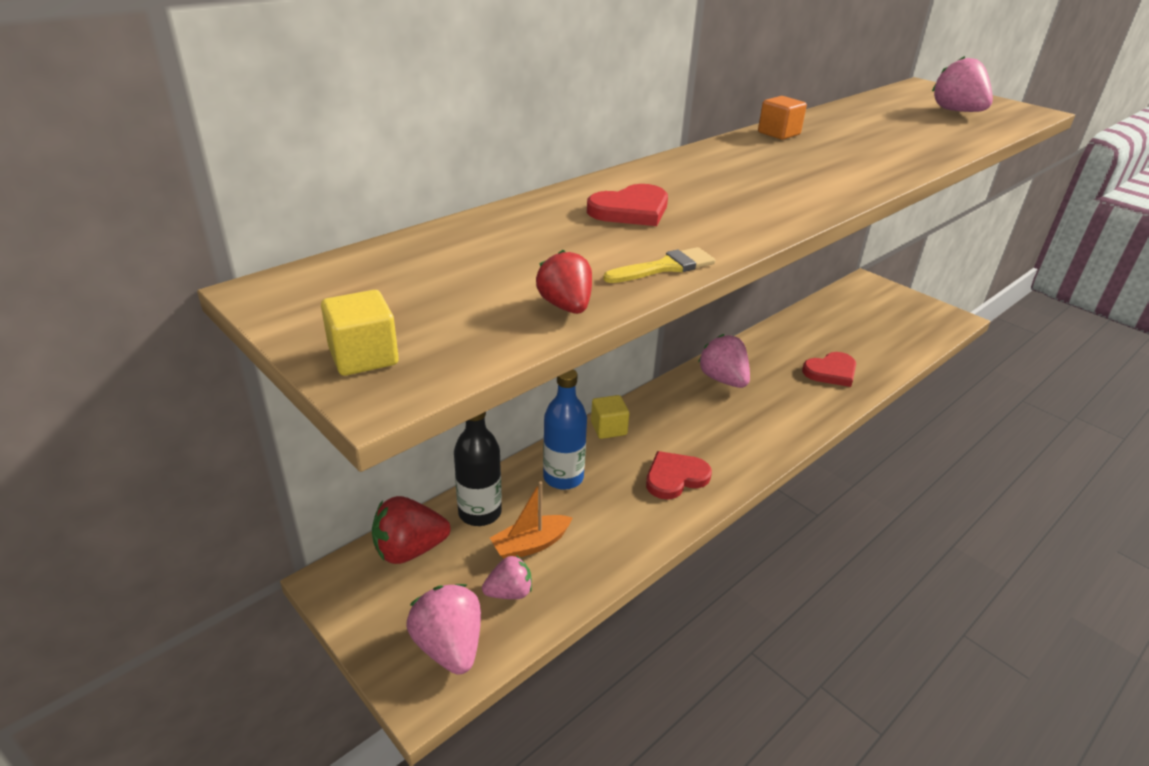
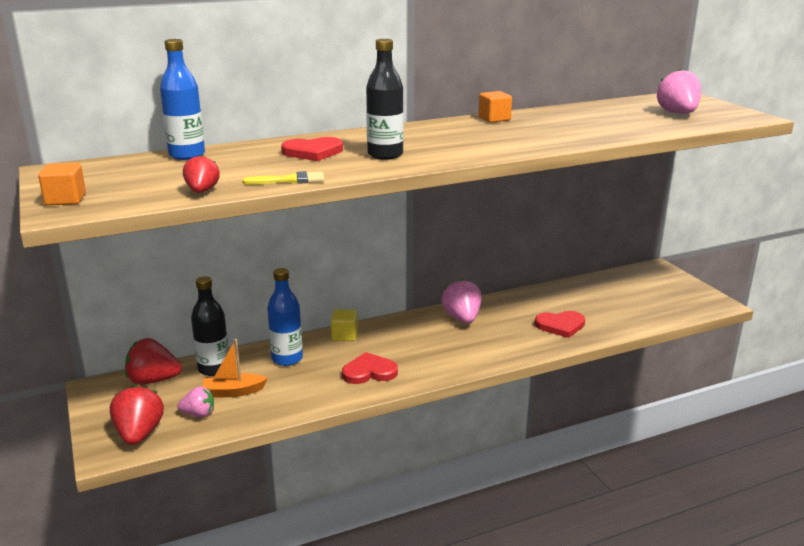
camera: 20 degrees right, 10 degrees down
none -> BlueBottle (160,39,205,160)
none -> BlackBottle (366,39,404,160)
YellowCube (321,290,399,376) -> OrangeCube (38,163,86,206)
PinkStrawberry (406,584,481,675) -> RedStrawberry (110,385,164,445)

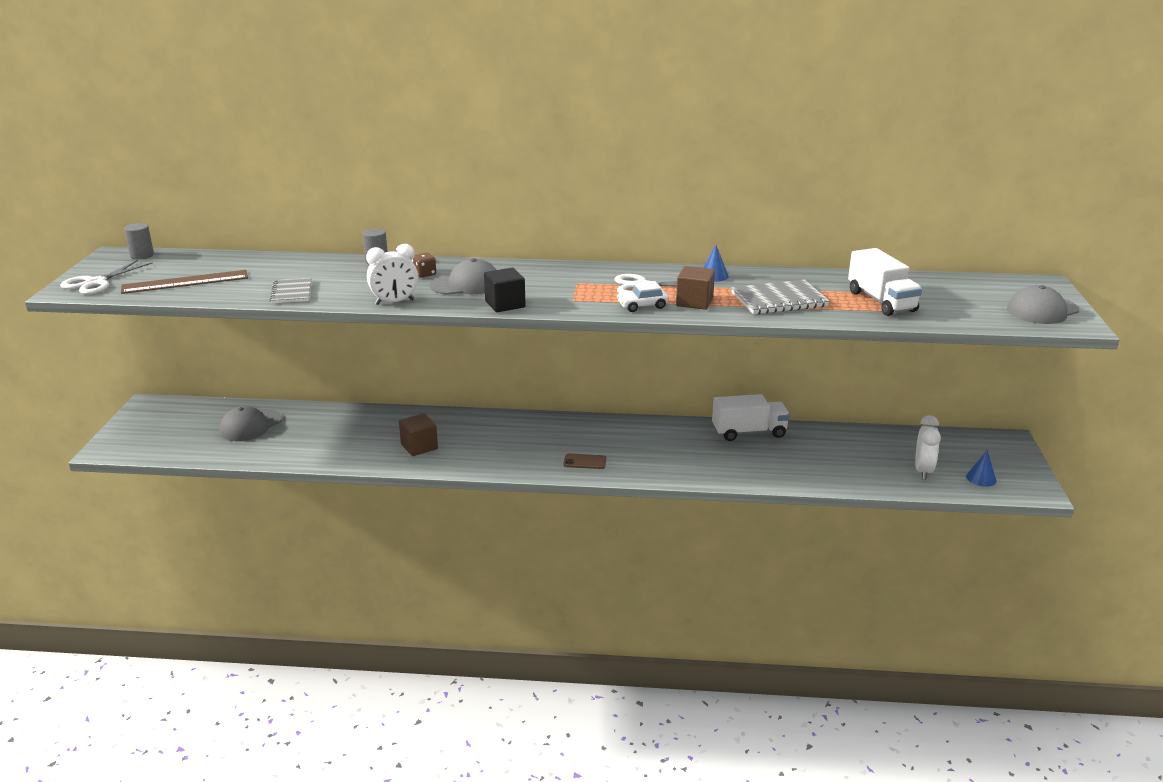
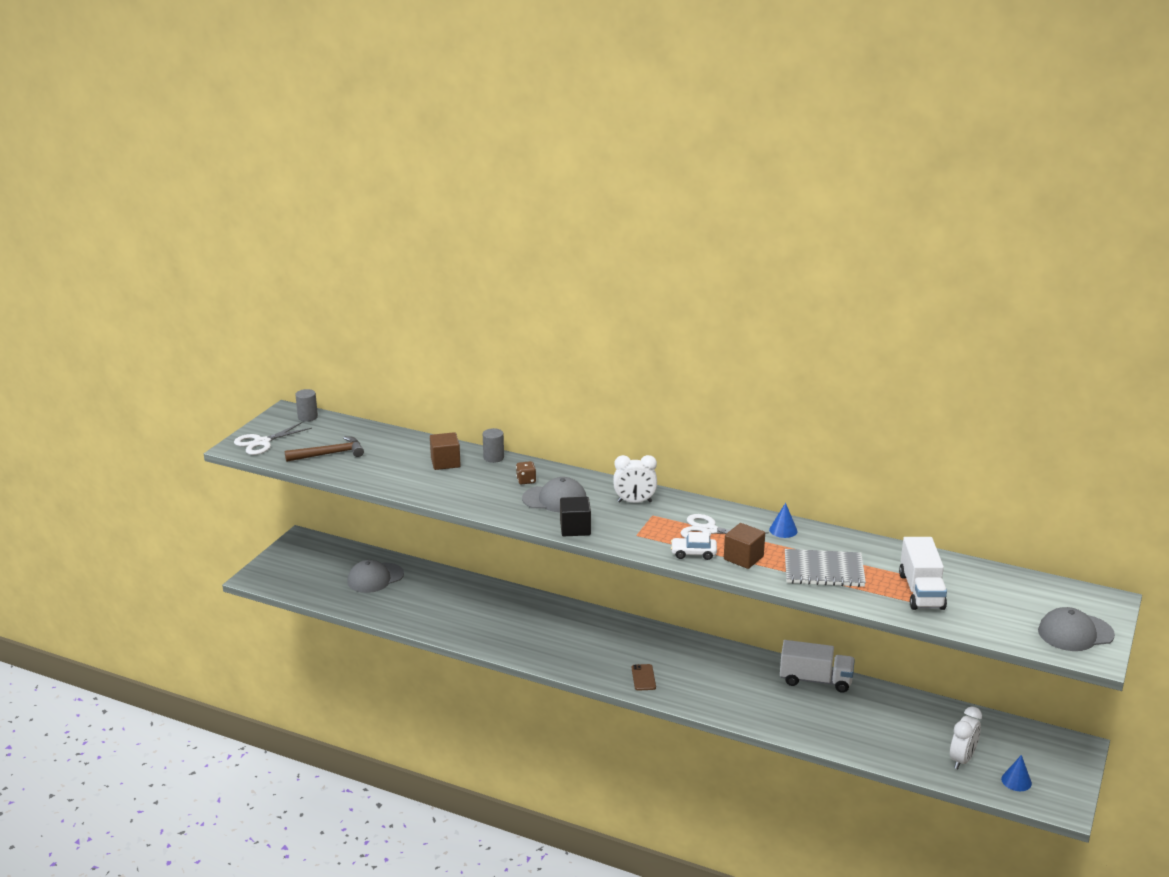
camera: 20 degrees right, 0 degrees up
GreyNotebook (269,278,312,303) -> none
WhiteClock (366,244,418,305) -> WhiteClock (613,455,657,503), relocated
BrownCube (399,413,438,456) -> BrownCube (430,432,461,470), relocated
BrownRuler (121,270,248,294) -> BrownHammer (285,436,364,462)
BrownPhone (563,453,607,469) -> BrownPhone (632,664,656,691), 60 degrees clockwise

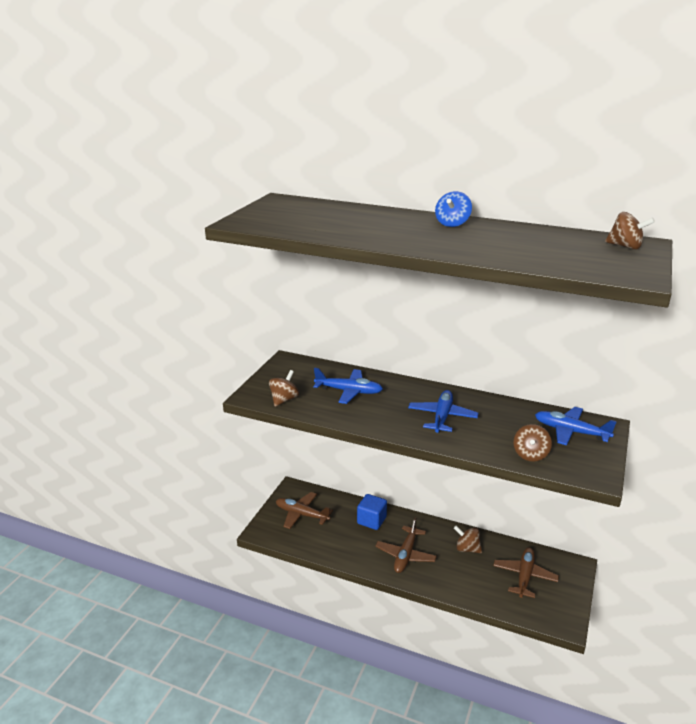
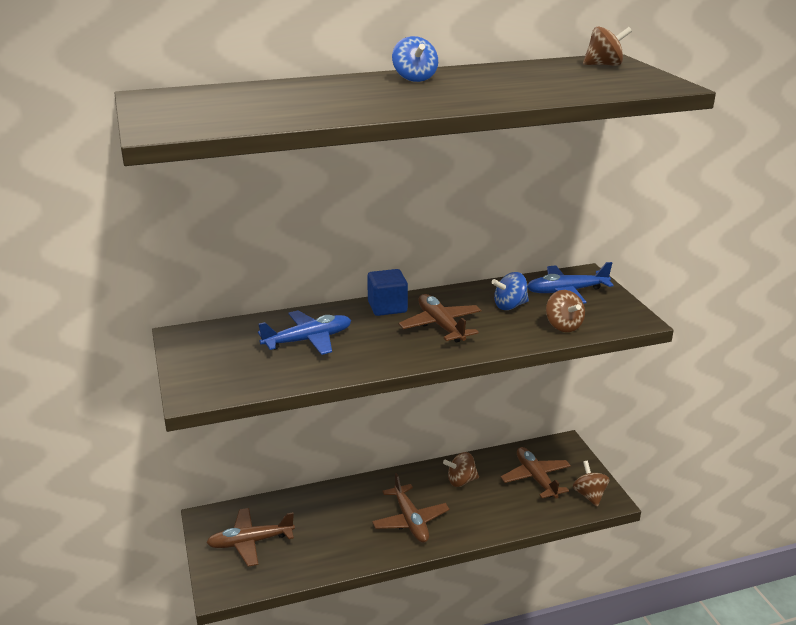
camera: 40 degrees left, 0 degrees up
none -> BlueSpinningTop (491,272,529,310)
BrownSpinningTop (269,370,299,407) -> BrownSpinningTop (573,461,609,507), relocated
BlueCube (357,494,387,530) -> BlueCube (367,269,408,316), relocated
BluePlane (408,390,478,433) -> BrownPlane (399,294,481,343)

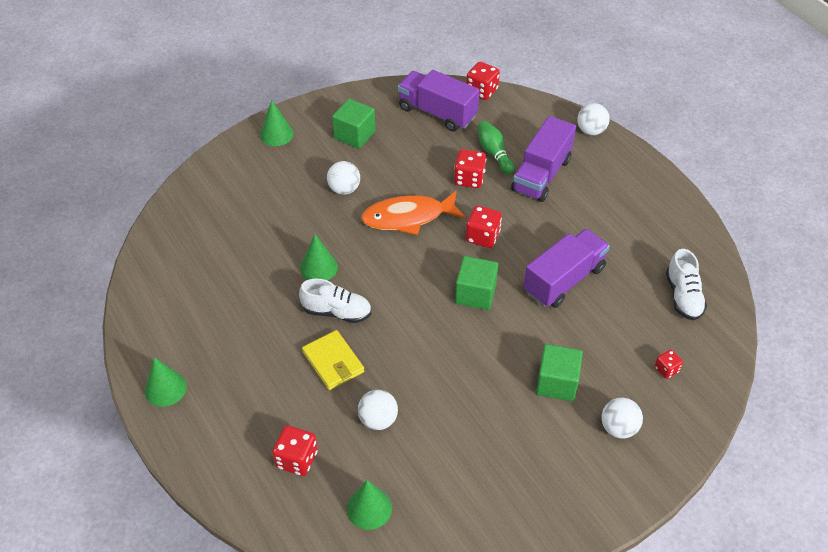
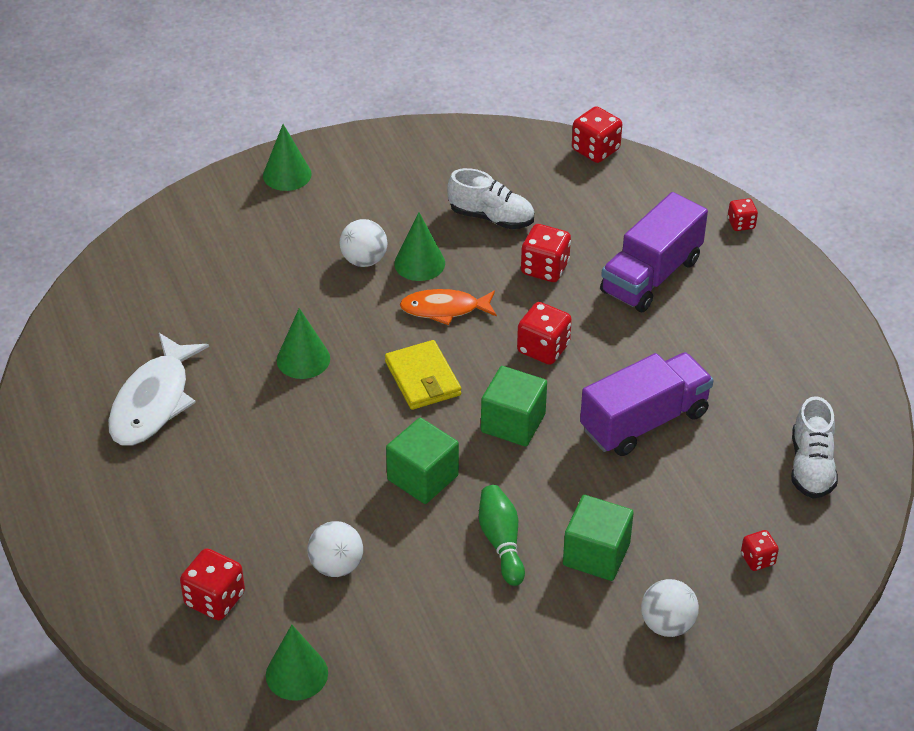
camera: 10 degrees right, 5 degrees down
PurpleTruck (398,70,480,132) -> none
none -> WhiteFish (108,333,209,446)
GreenCone (145,357,187,407) -> GreenCone (394,212,445,281), relocated
WhiteShoe (299,279,371,323) -> WhiteShoe (447,168,534,229), relocated
YellowWallet (302,330,364,390) -> YellowWallet (385,340,461,410), relocated
GreenCube (332,99,376,149) -> GreenCube (386,418,459,504), relocated
GreenBowlingPin (478,121,514,174) -> GreenBowlingPin (479,485,525,586), relocated
WhiteBall (577,103,610,135) -> RedDice (728,198,758,231)
OrangeFish (361,190,465,235) -> OrangeFish (400,289,497,325), x0.66

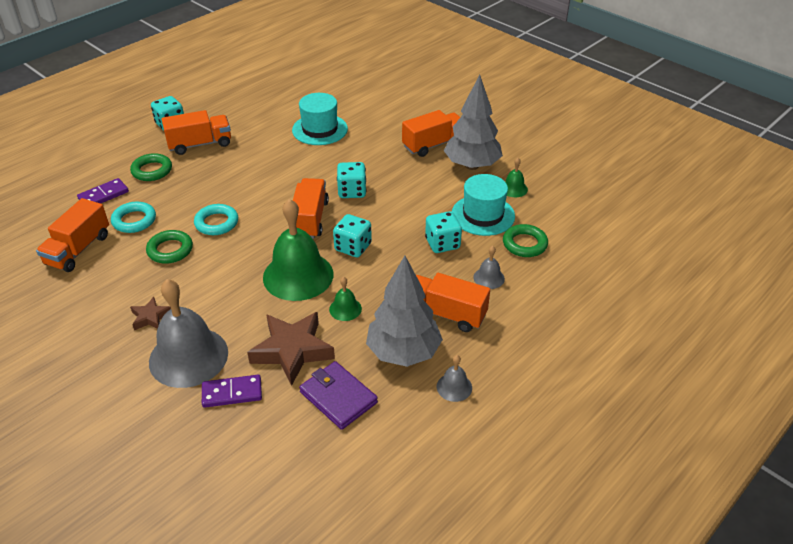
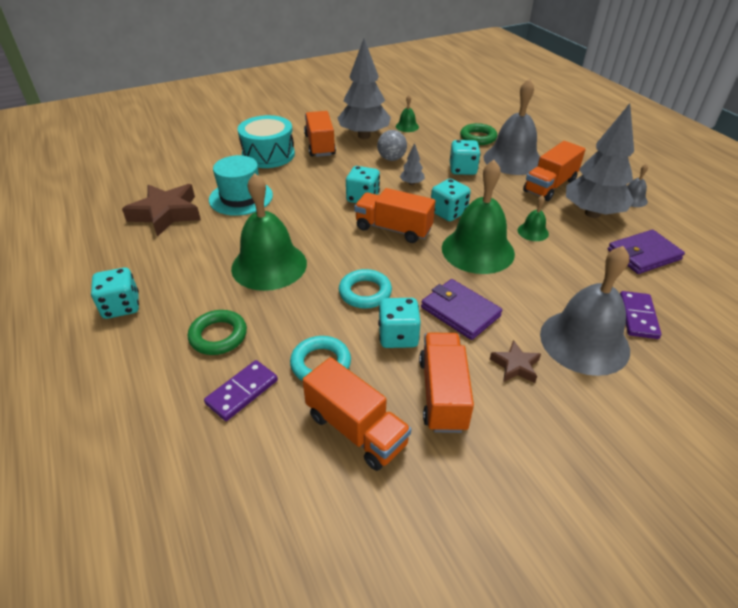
camera: 70 degrees left, 0 degrees up
TurquoiseHat (452,174,515,236) -> none
none -> GreenBell (231,173,307,291)
none -> TurquoiseDrum (237,115,295,168)
none -> GreyBall (377,130,407,161)
none -> GreyTree (400,143,425,185)
none -> PurpleWallet (421,279,502,340)
OrangeTruck (162,110,231,155) -> OrangeTruck (419,332,474,433), relocated
BrownStar (247,312,335,386) -> BrownStar (122,184,201,237), relocated
GreenRing (146,230,193,264) -> TurquoiseDice (378,298,421,348)
PurpleDomino (77,178,129,204) -> PurpleDomino (204,360,278,421), 60 degrees clockwise
GreyBell (473,246,505,289) -> GreyBell (483,79,540,175), x2.26

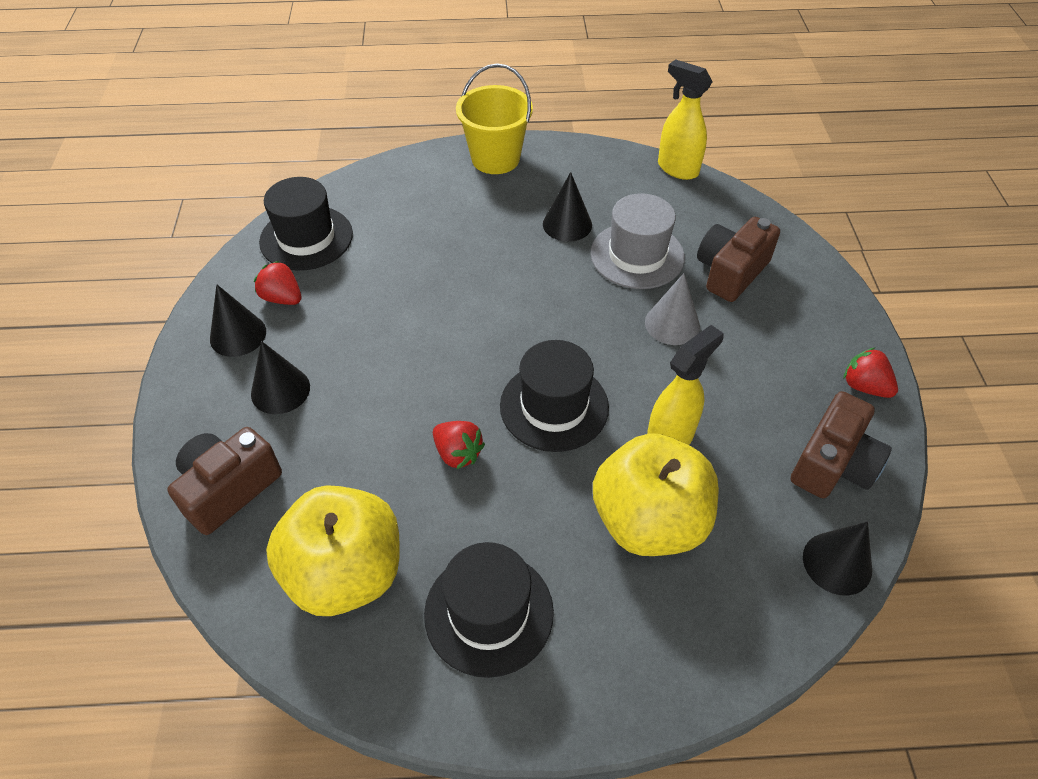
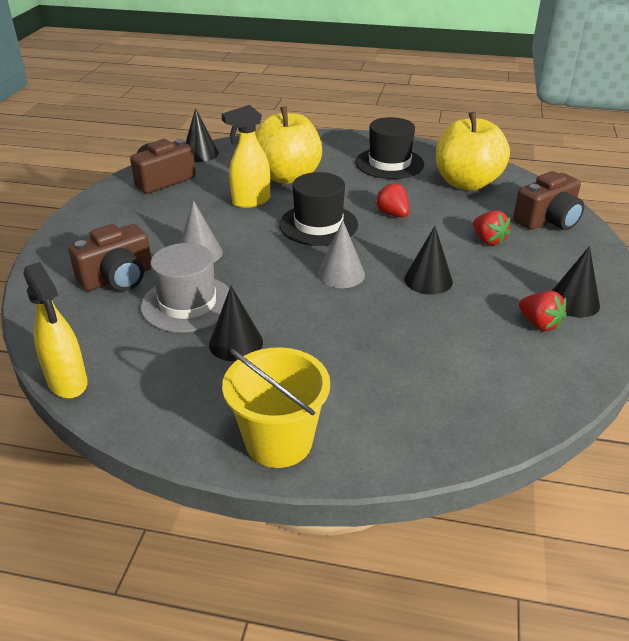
camera: 165 degrees left, 15 degrees down
BlackHat (259,177,353,271) -> none
none -> GreyCone (317,220,365,288)
BlackCone (251,341,310,414) -> BlackCone (404,226,453,295), relocated
RedStrawberry (843,348,898,398) -> RedStrawberry (473,210,511,245), relocated

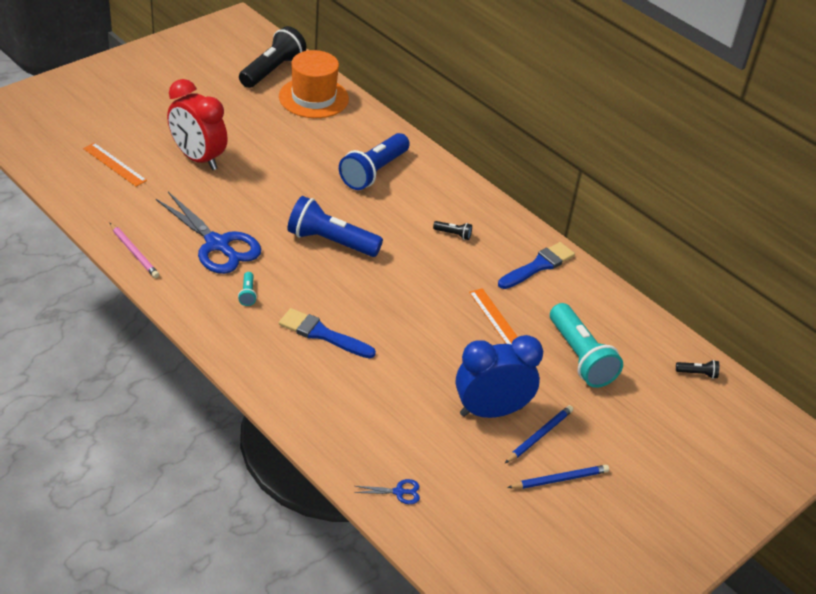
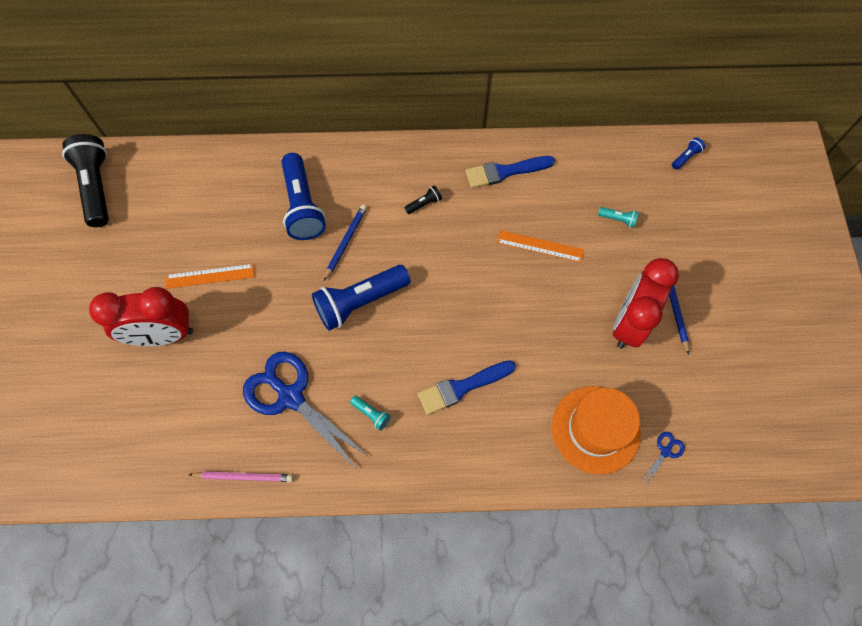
camera: 45 degrees left, 25 degrees up
OrangeRuler (83,143,147,187) -> OrangeRuler (166,264,254,289), relocated
OrangeHat (279,50,349,118) -> OrangeHat (552,386,641,474), relocated
BluePencil (507,465,609,489) -> BluePencil (324,205,367,281), relocated
BlueClock (456,335,543,418) -> RedClock (613,258,679,349)
BlackFlashlight (676,360,719,379) -> BlueFlashlight (672,137,705,170)
BlueScissors (156,192,261,274) -> BlueScissors (243,352,368,468), 135 degrees counterclockwise
BlueBrush (498,242,575,289) -> BlueBrush (466,156,555,188), 105 degrees counterclockwise
TurquoiseFlashlight (550,303,623,388) -> TurquoiseFlashlight (598,207,639,228), x0.42

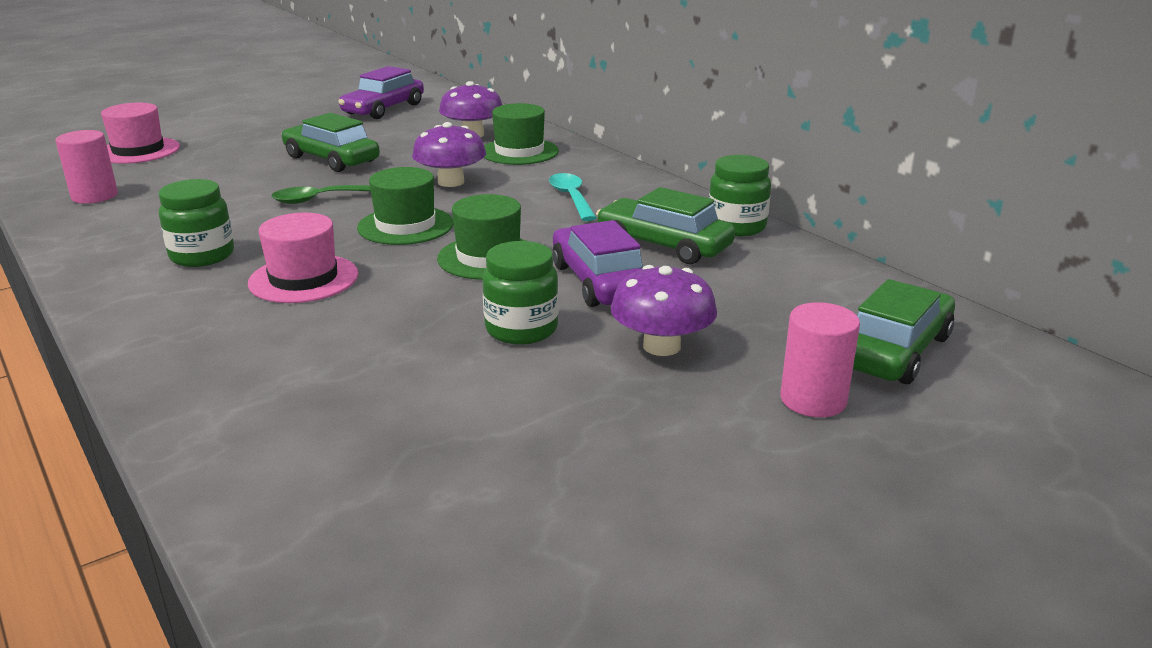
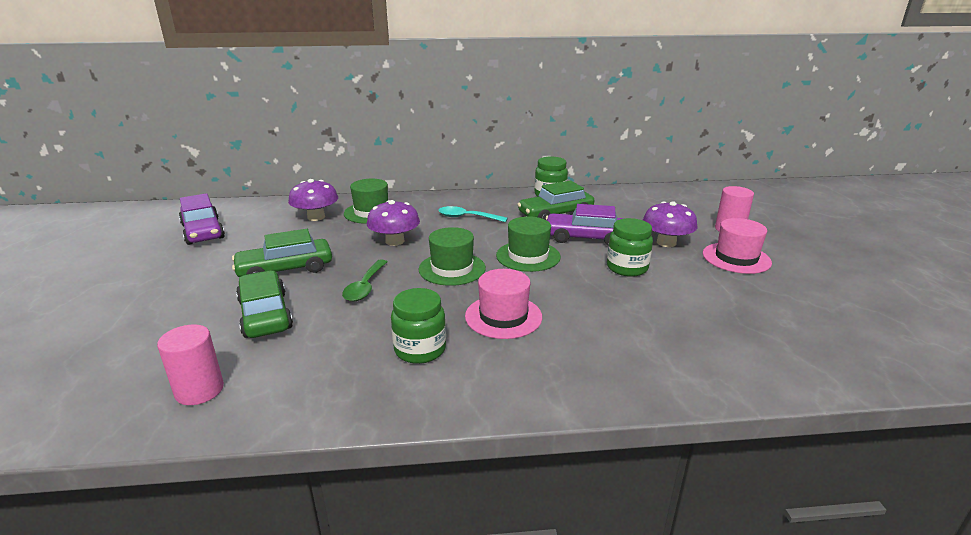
camera: 60 degrees left, 0 degrees up
PinkHat (101,103,180,164) -> PinkHat (703,218,772,274), relocated
GreenCar (853,279,955,384) -> GreenCar (236,270,293,338), relocated

